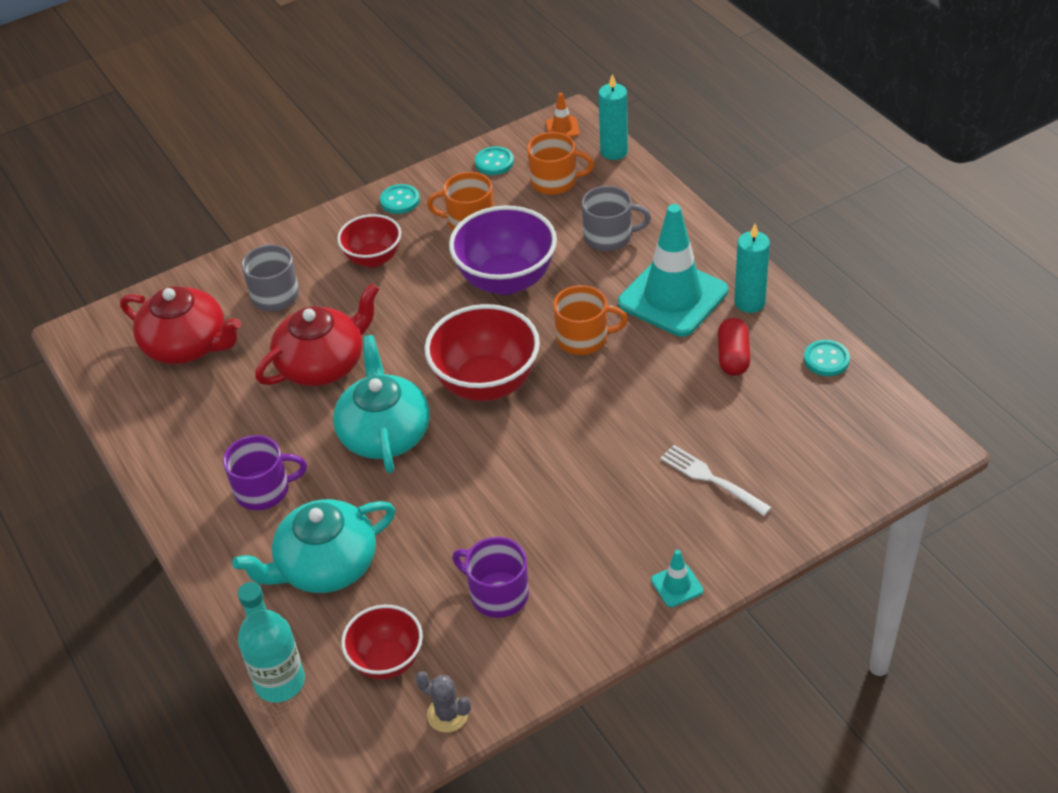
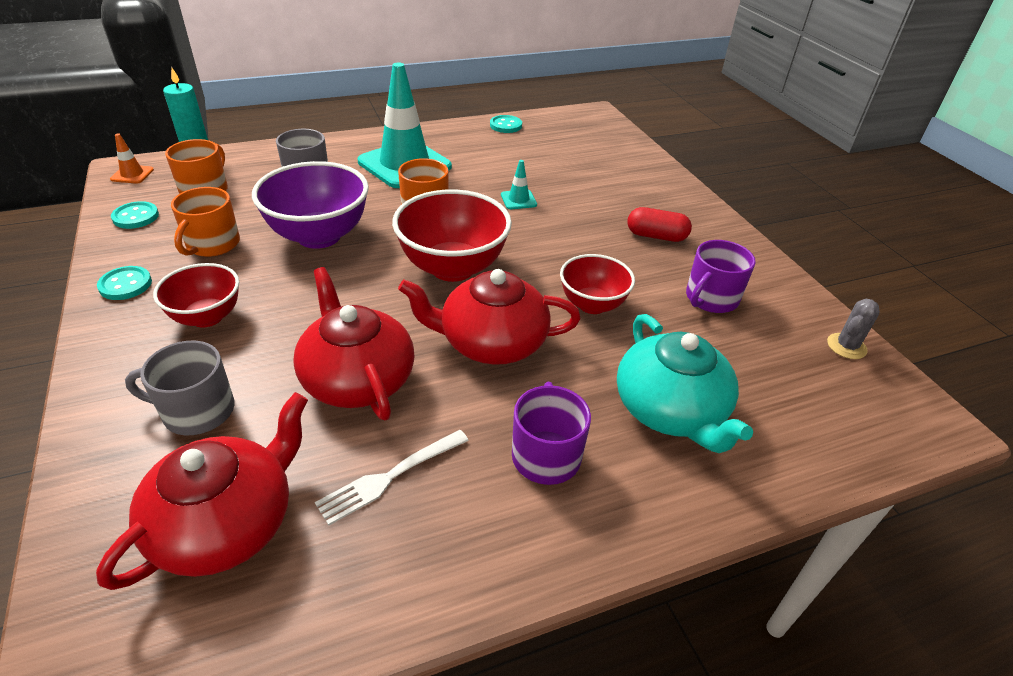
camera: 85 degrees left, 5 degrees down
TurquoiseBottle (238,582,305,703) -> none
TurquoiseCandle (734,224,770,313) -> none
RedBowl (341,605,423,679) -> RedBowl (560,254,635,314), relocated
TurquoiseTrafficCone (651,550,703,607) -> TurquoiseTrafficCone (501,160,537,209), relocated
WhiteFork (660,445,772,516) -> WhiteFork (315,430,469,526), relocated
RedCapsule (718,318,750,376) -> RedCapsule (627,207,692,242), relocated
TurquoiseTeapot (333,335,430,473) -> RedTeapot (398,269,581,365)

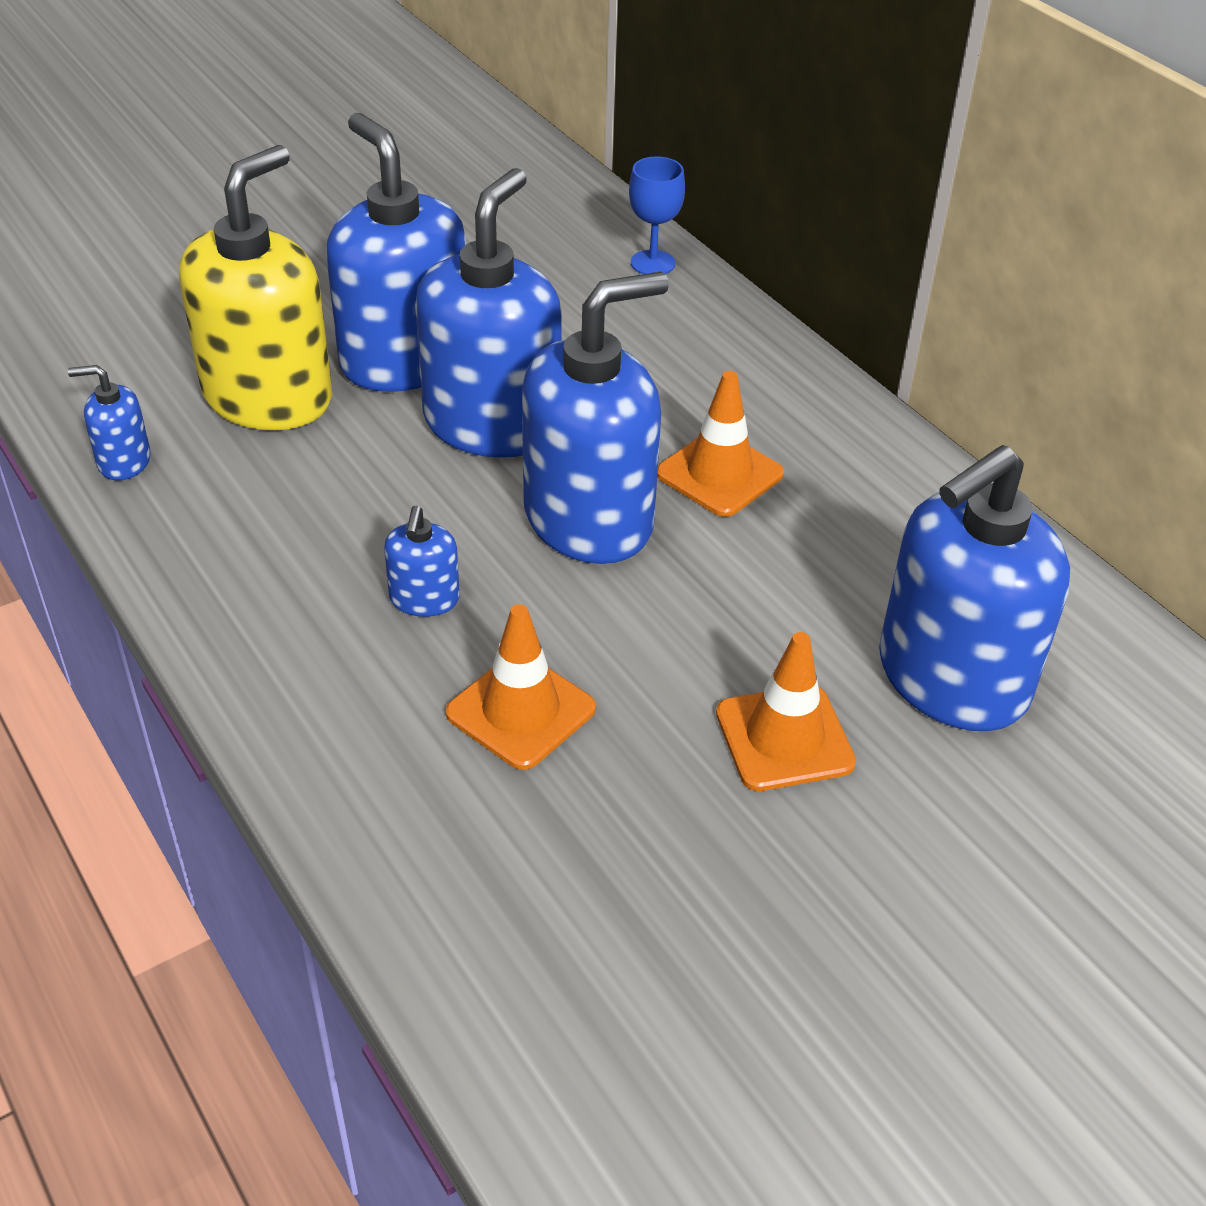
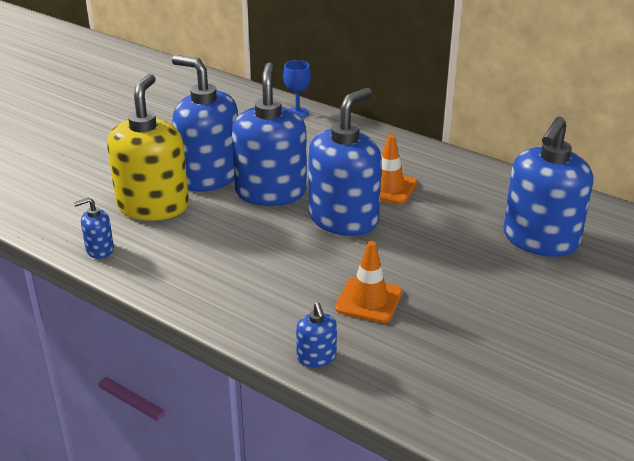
camera: 20 degrees left, 10 degrees down
OrangeTrafficCone (716,632,856,791) -> none
BlueSoapDispenser (384,506,460,617) -> BlueSoapDispenser (296,302,337,367), relocated

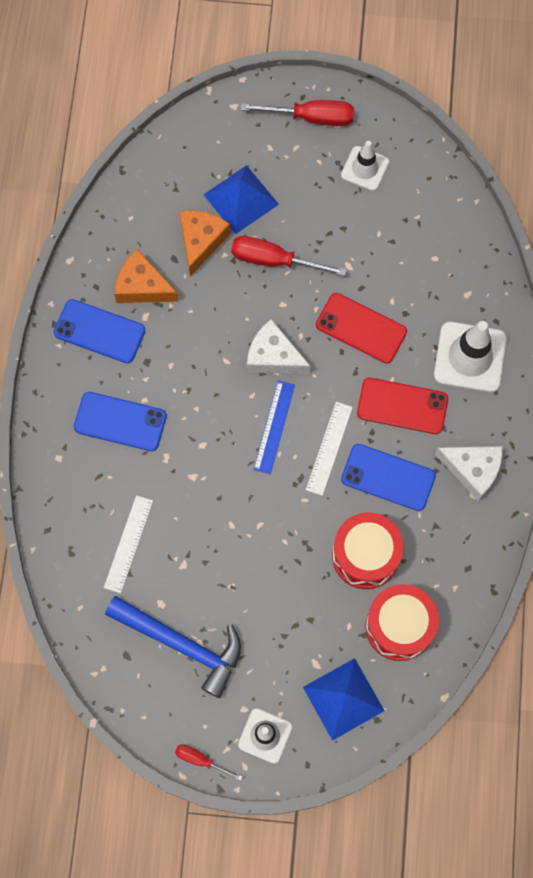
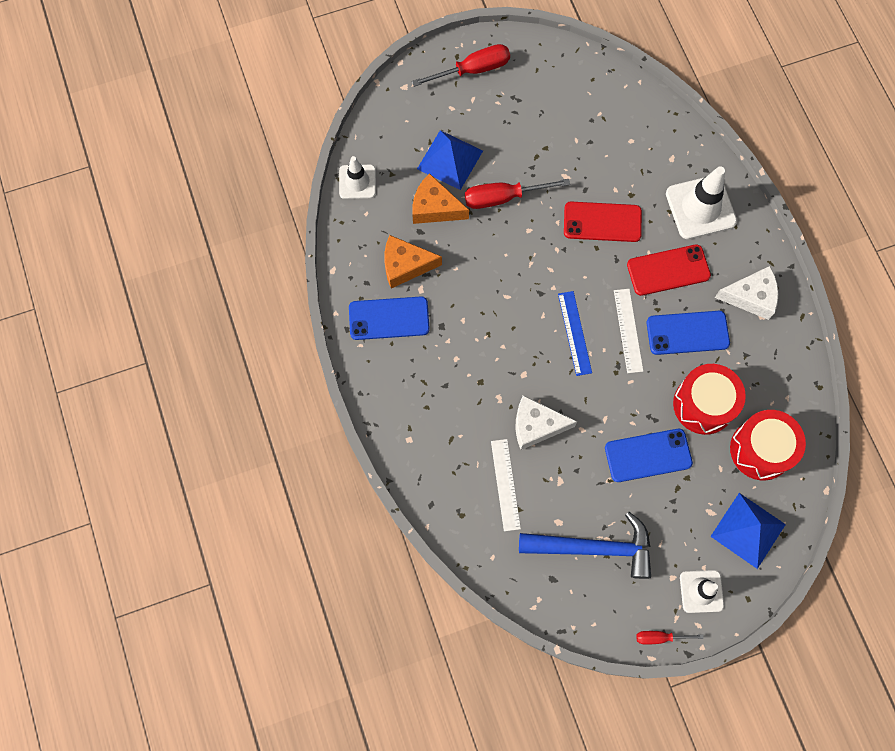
camera: 25 degrees left, 0 degrees up
BluePhone (74,392,167,451) -> BluePhone (605,429,693,482), relocated
WhiteCheese (247,319,310,374) -> WhiteCheese (516,395,577,450), relocated
WhiteTrafficCone (341,141,389,191) -> WhiteTrafficCone (339,156,376,199), relocated
OrangeCheese (179,210,231,277) -> OrangeCheese (412,173,469,224), 60 degrees counterclockwise

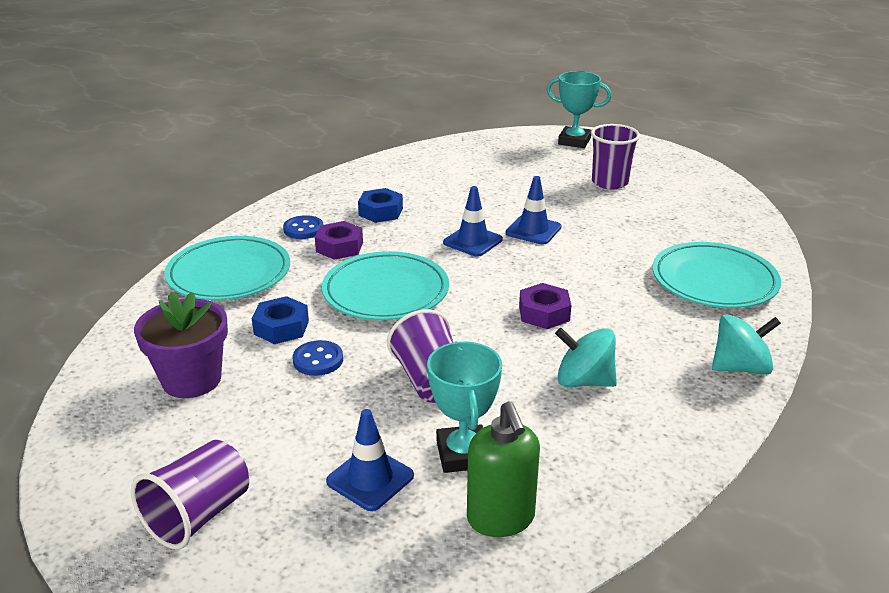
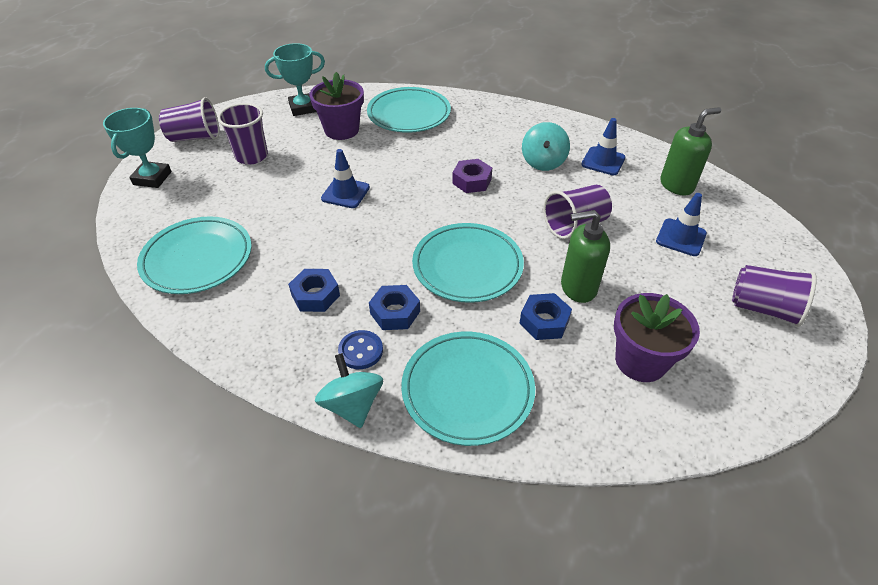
camera: 100 degrees left, 15 degrees up
none -> TurquoisePlate (137,216,252,294)
none -> PurpleCup (159,97,219,142)
none -> PurpleFlowerPot (309,72,364,140)
TurquoiseTrophy (427,341,502,473) -> TurquoiseTrophy (265,43,325,116), relocated
BlueTrafficCone (443,186,503,257) -> BlueTrafficCone (581,118,626,175), relocated
TurquoiseSpinningTop (712,314,781,375) -> TurquoiseSpinningTop (315,353,383,428), relocated
BlueButton (293,340,343,376) -> GreenSoapDispenser (561,210,610,303)
PurpleNut (315,221,363,260) -> BlueNut (369,285,420,330)

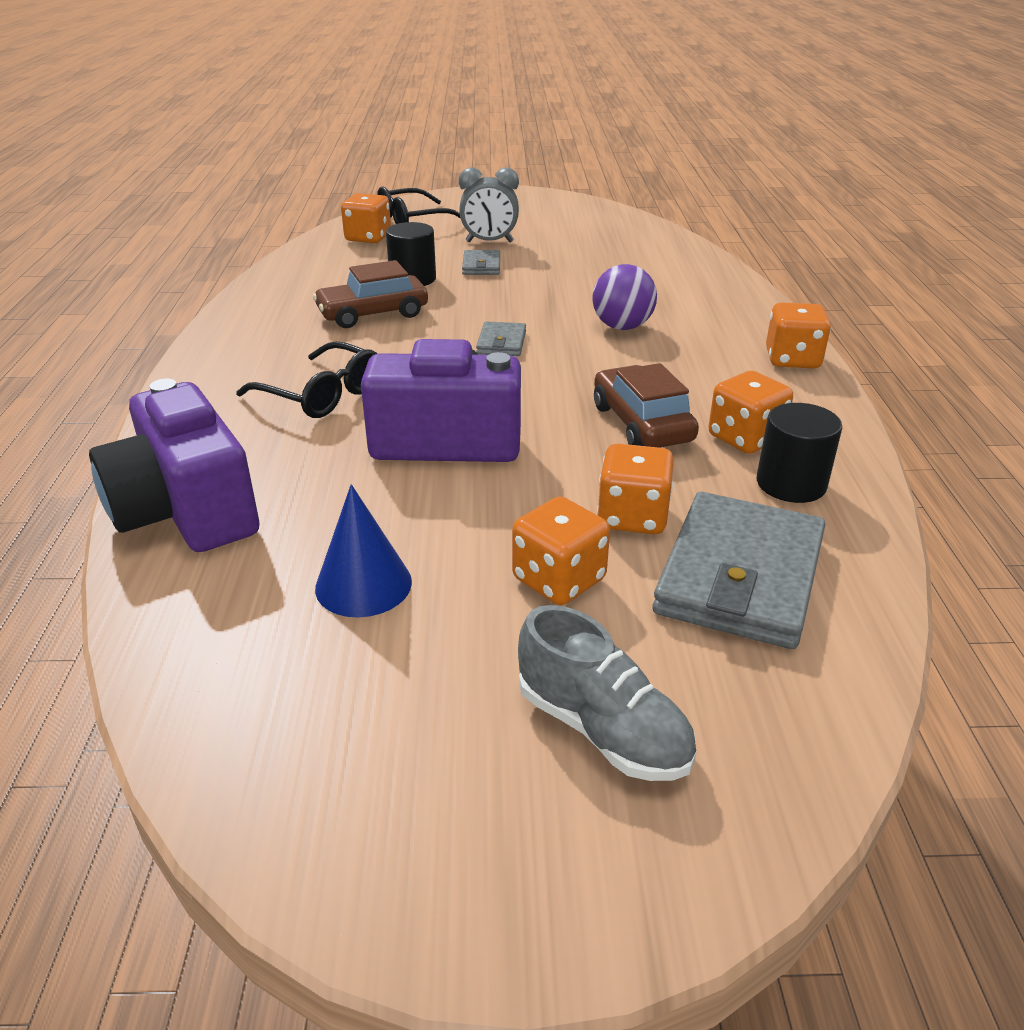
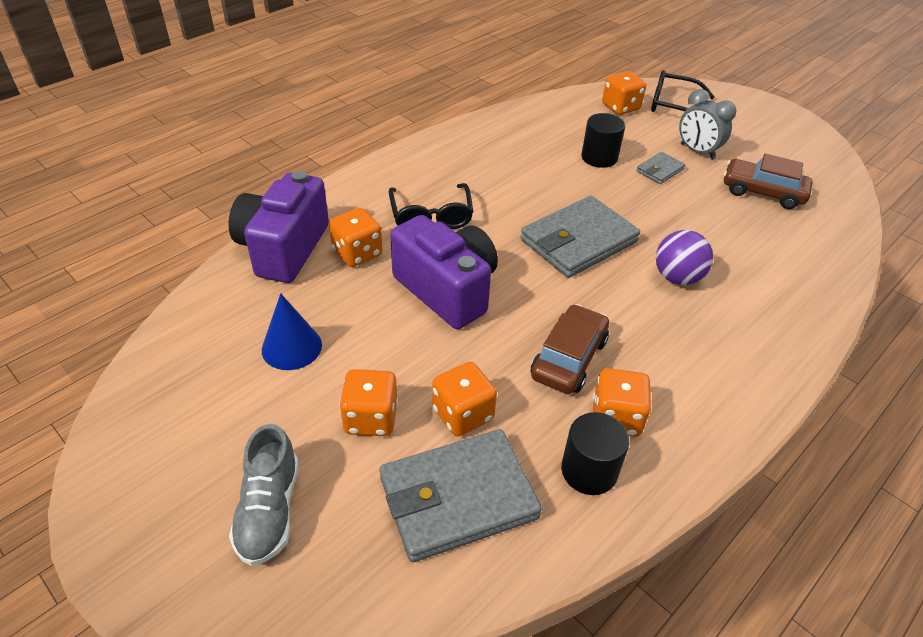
camera: 45 degrees right, 10 degrees up
BrownCar (313,260,428,328) -> BrownCar (723,154,813,209), relocated
OrangeDice (766,302,831,368) -> OrangeDice (329,208,382,267), relocated
GreyWallet (476,322,526,356) -> GreyWallet (520,196,640,278), x2.11

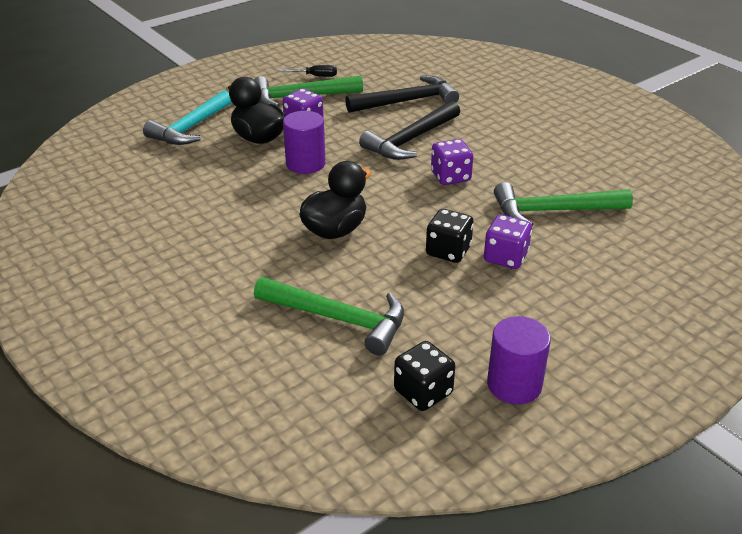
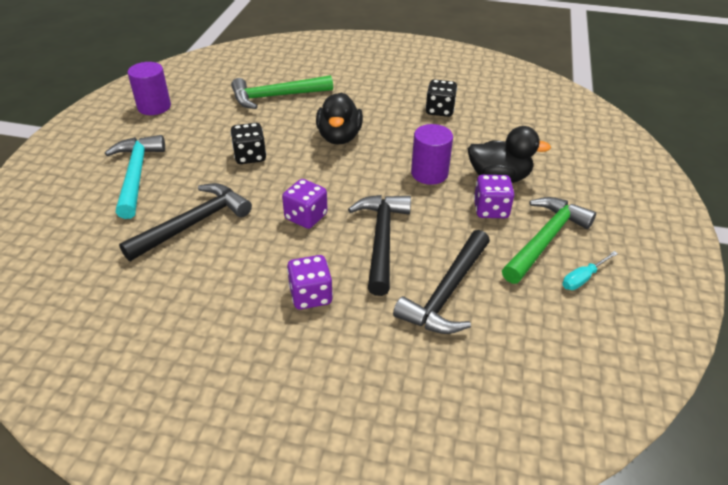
camera: 140 degrees right, 5 degrees up
TurquoiseHammer (143,89,232,145) -> TurquoiseHammer (105,135,165,219), relocated
BlackDice (394,341,455,411) -> BlackDice (425,79,457,117), relocated
PurpleDice (484,215,532,269) -> PurpleDice (287,255,333,310), relocated
BlackScrewdriver (278,65,337,77) -> TurquoiseScrewdriver (562,251,618,290)
GreenHammer (494,182,633,226) -> BlackHammer (119,183,252,261)

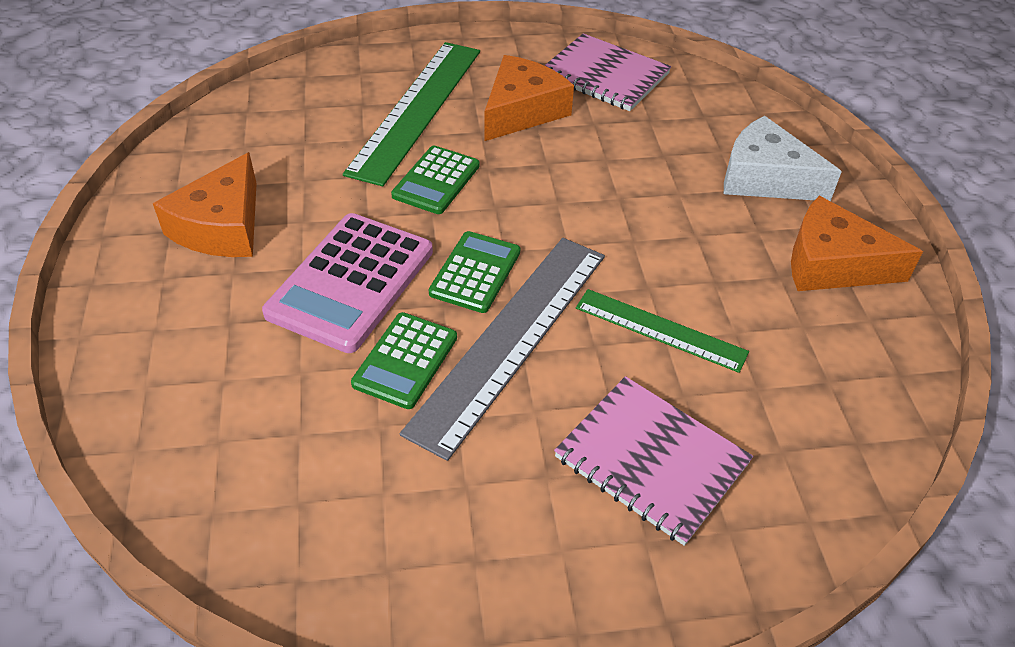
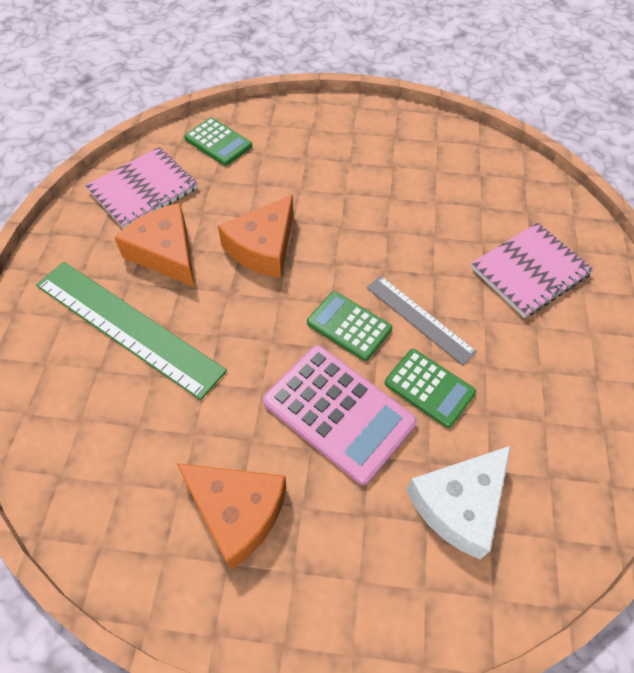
camera: 75 degrees left, 10 degrees up
GreenRuler (576,289,749,373) -> none
GreenCalculator (391,146,480,214) -> GreenCalculator (184,117,252,166), relocated
WhiteCheese (724,116,842,201) -> WhiteCheese (406,446,511,559), relocated
OrangeCheese (791,196,923,291) -> OrangeCheese (218,194,293,278), relocated
GreyRuler (400,238,605,461) -> GreyRuler (367,276,477,365), x0.57

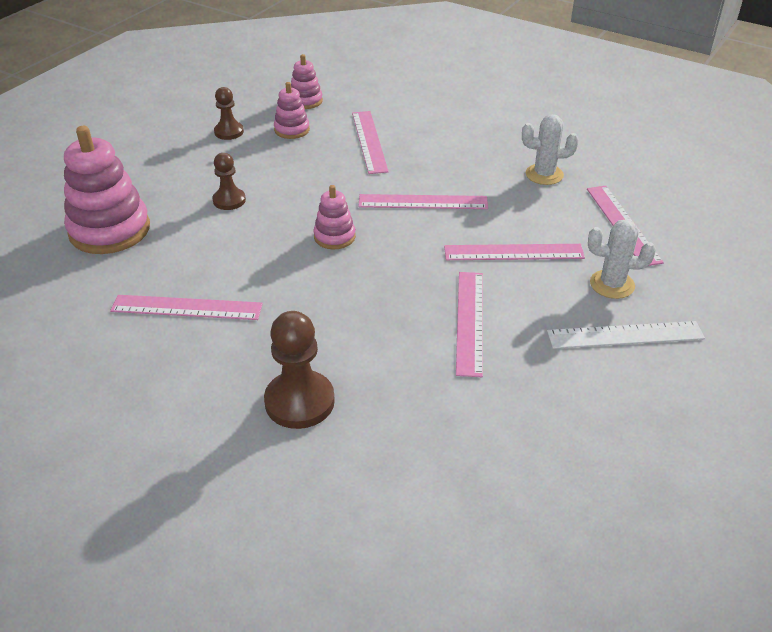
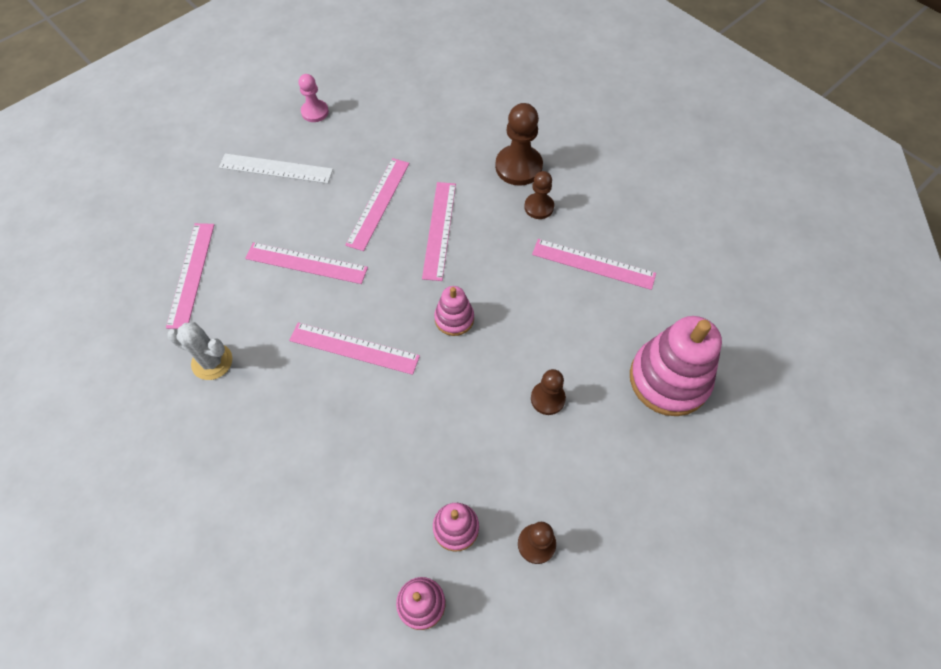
camera: 165 degrees left, 20 degrees up
WhiteCactus (588,219,656,299) -> none
none -> PinkPawn (299,74,329,122)
none -> BrownPawn (524,171,554,219)
PinkRuler (352,111,389,174) -> PinkRuler (422,182,456,281), relocated

